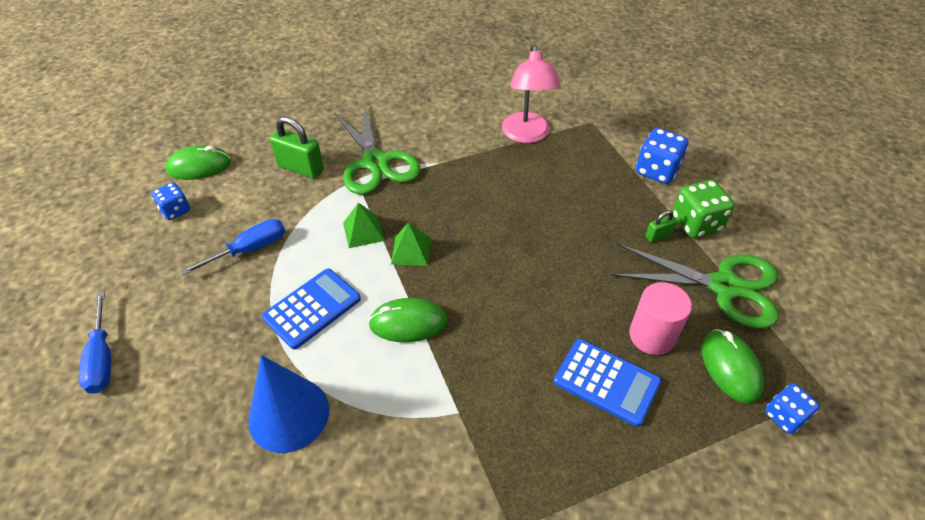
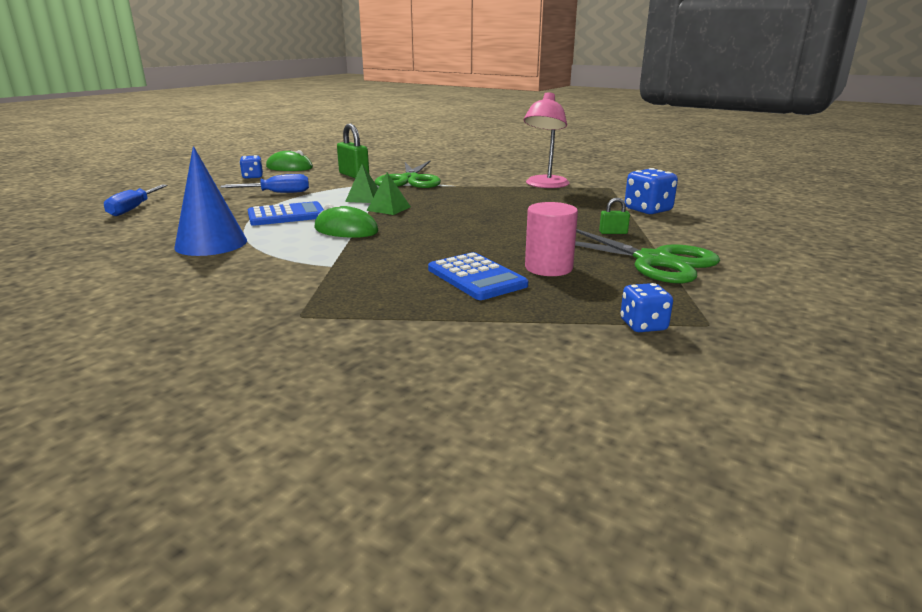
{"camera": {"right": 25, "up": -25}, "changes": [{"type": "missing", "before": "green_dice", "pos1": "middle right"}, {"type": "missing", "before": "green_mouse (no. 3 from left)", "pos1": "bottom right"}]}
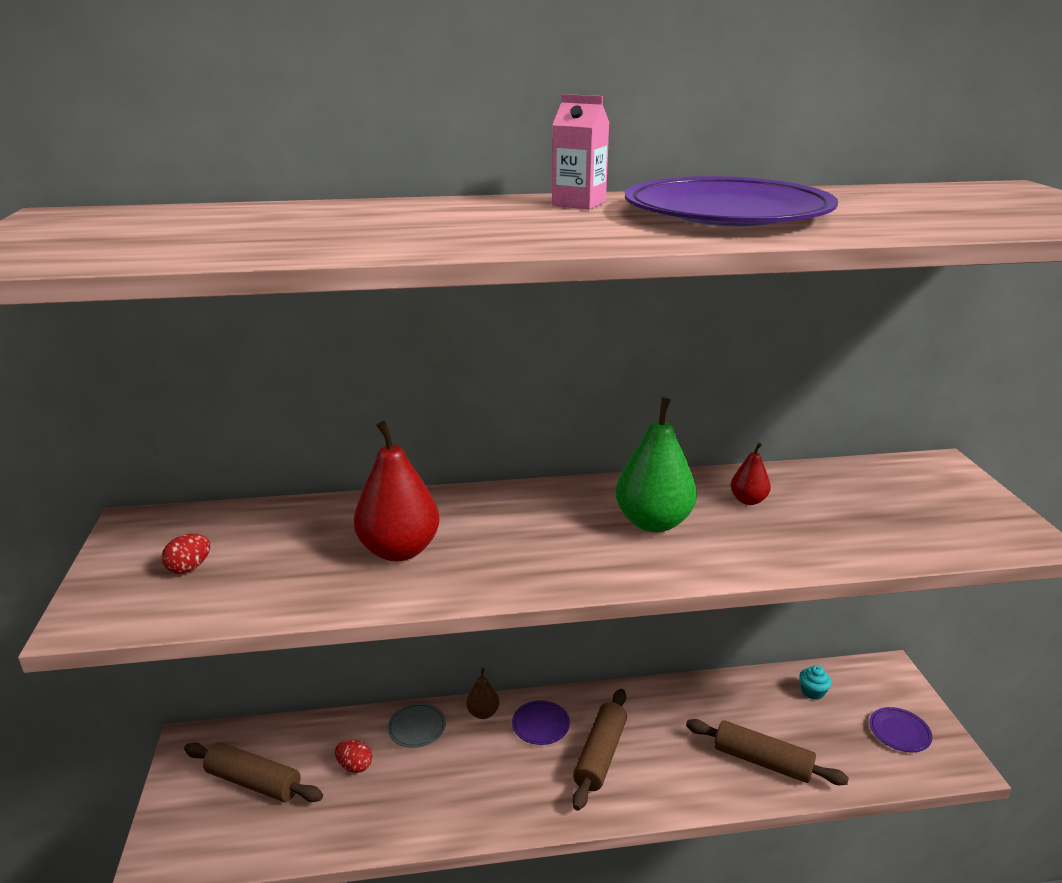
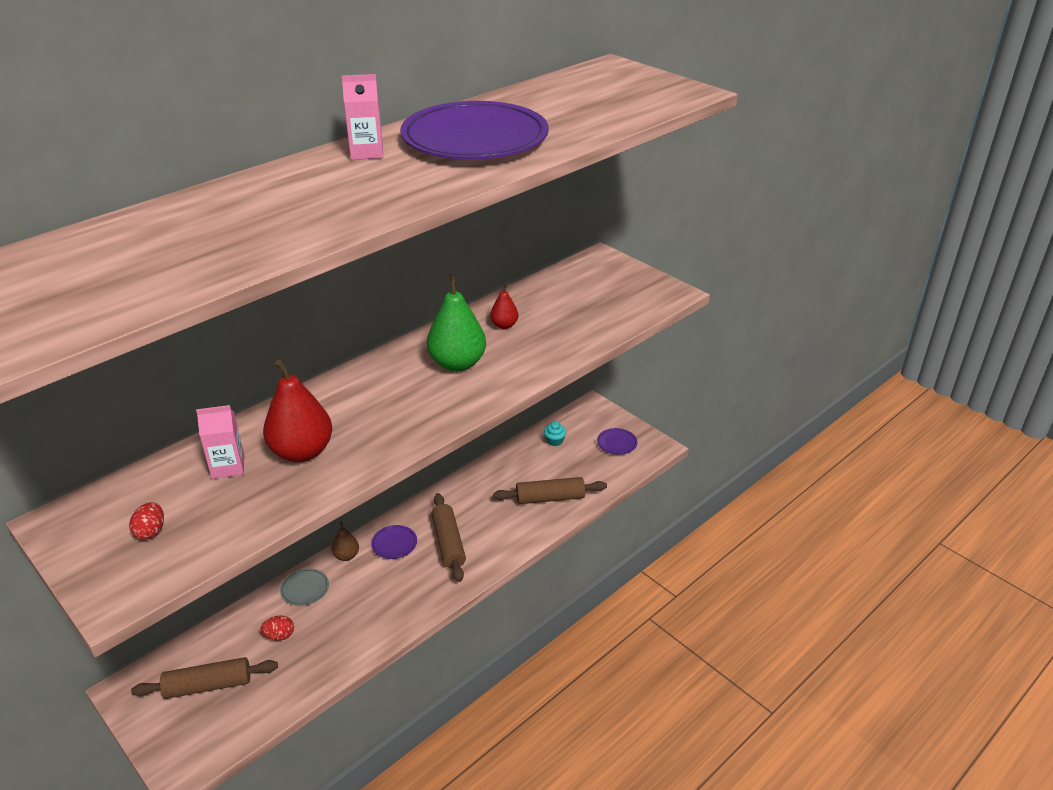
{"camera": {"right": -35, "up": 10}, "changes": [{"type": "appeared", "after": "pink_carton (no. 1 from left)", "pos2": "middle left"}]}
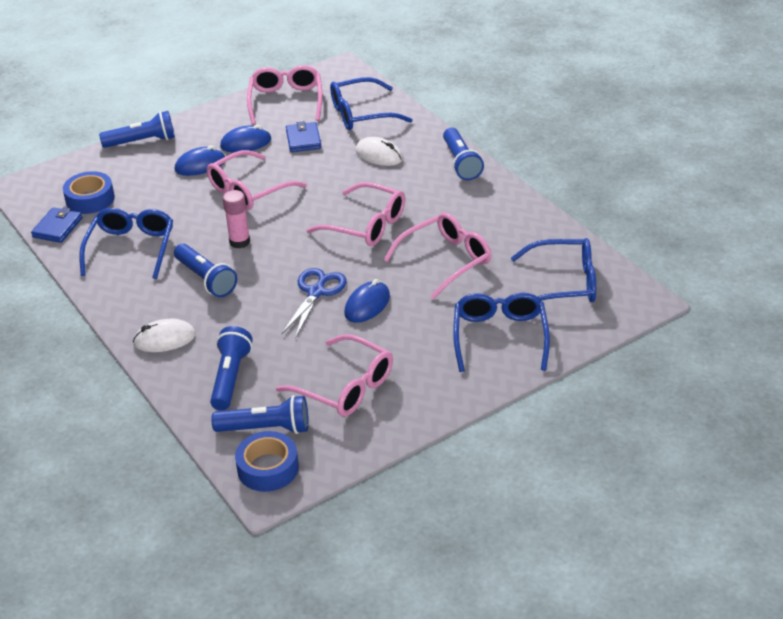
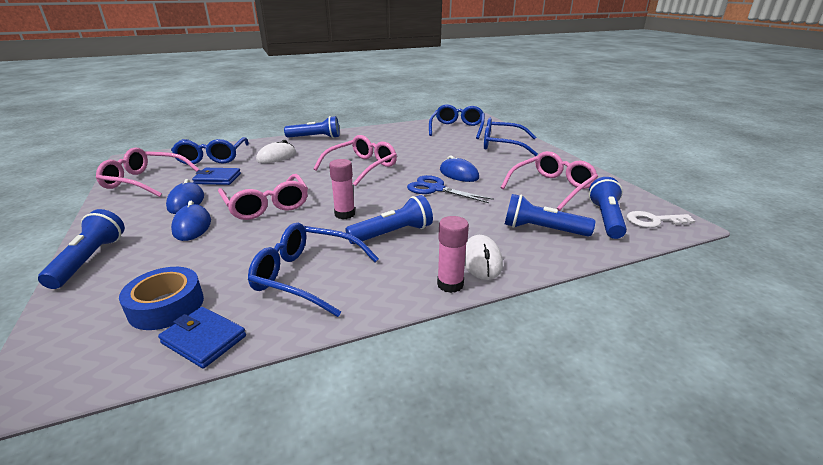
{"camera": {"right": -80, "up": -10}, "changes": [{"type": "missing", "before": "pink_glasses (no. 5 from left)", "pos1": "centre"}, {"type": "exchanged", "before": "blue_tape (no. 2 from left)", "after": "white_key", "pos1": "bottom centre", "pos2": "middle right"}, {"type": "appeared", "after": "pink_glue_stick (no. 2 from left)", "pos2": "centre"}]}
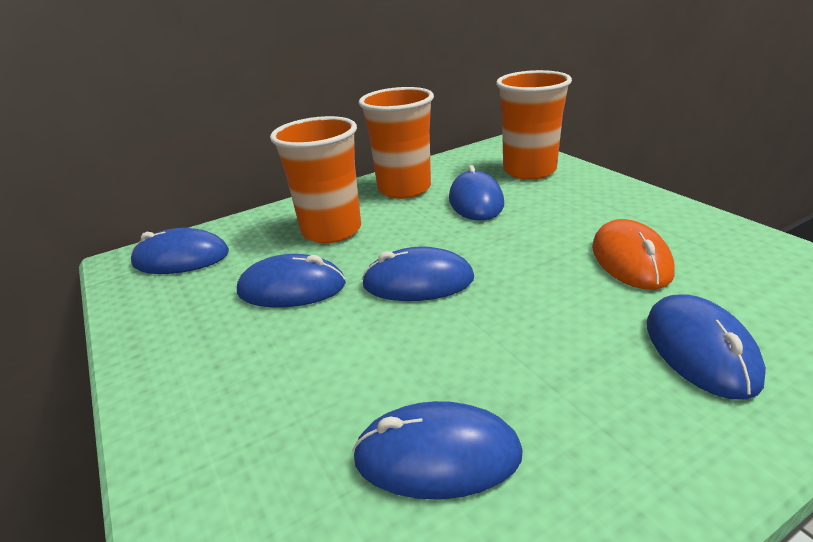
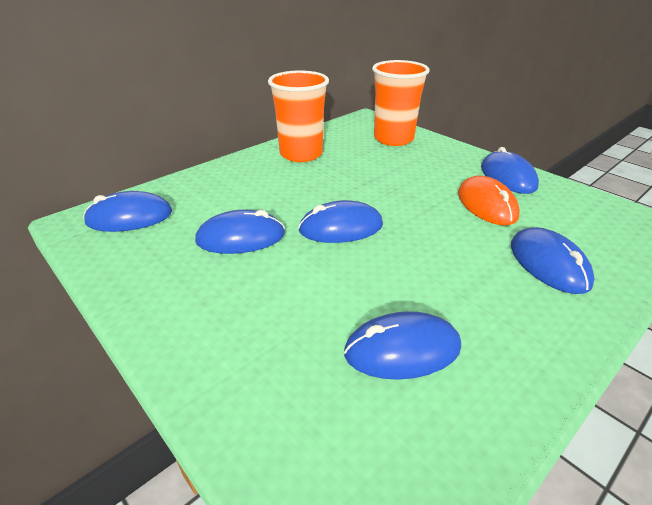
{"camera": {"right": -15, "up": 5}, "changes": [{"type": "missing", "before": "orange_cup (no. 1 from left)", "pos1": "top centre"}, {"type": "relocated", "before": "blue_mouse (no. 5 from left)", "pos1": "centre", "pos2": "middle right"}]}
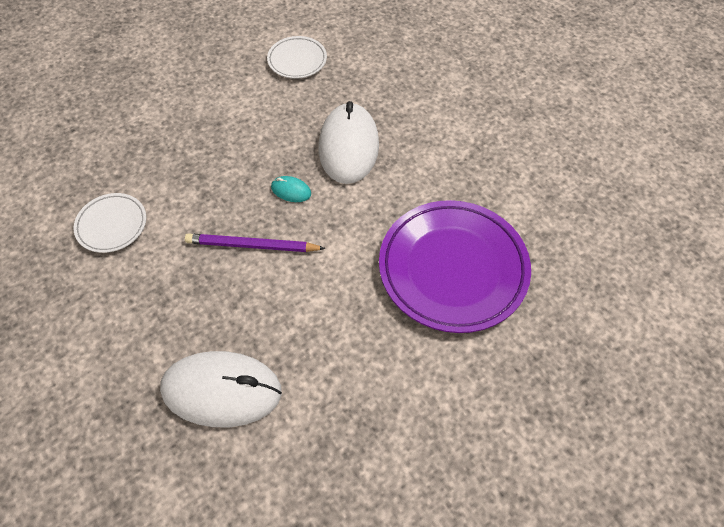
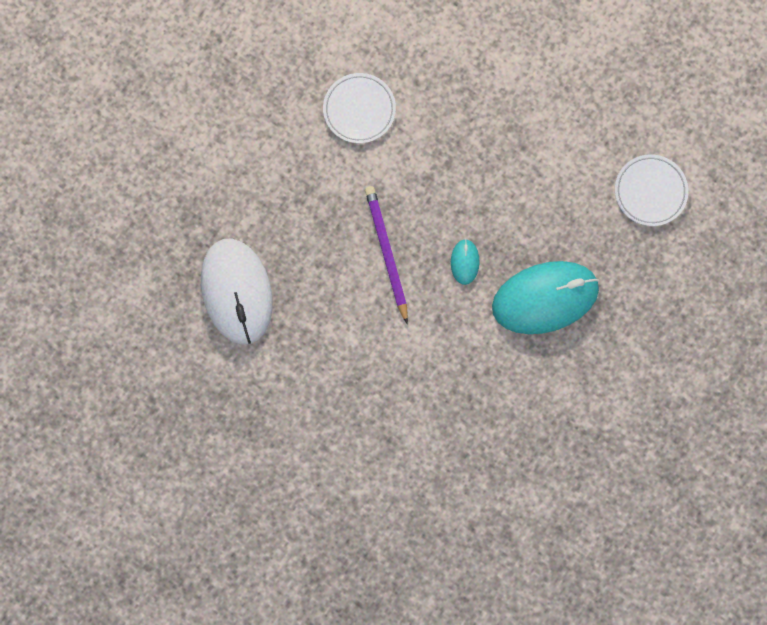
{"camera": {"right": 70, "up": 20}, "changes": [{"type": "colour", "before": "white_mouse (no. 2 from left)", "after": "turquoise_mouse (no. 2 from left)", "pos1": "top centre", "pos2": "middle right"}, {"type": "missing", "before": "purple_plate", "pos1": "centre"}]}
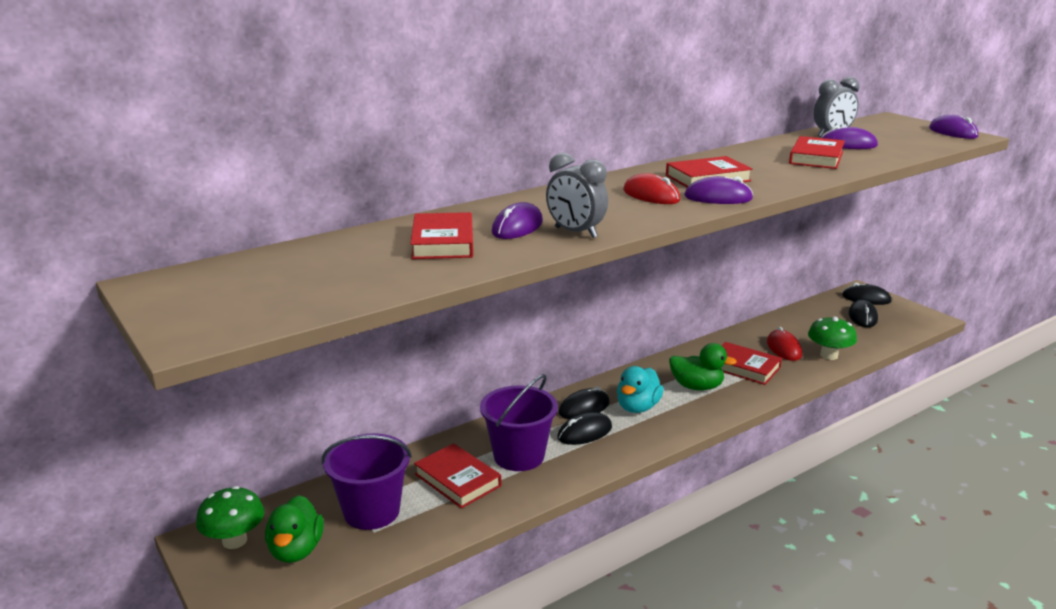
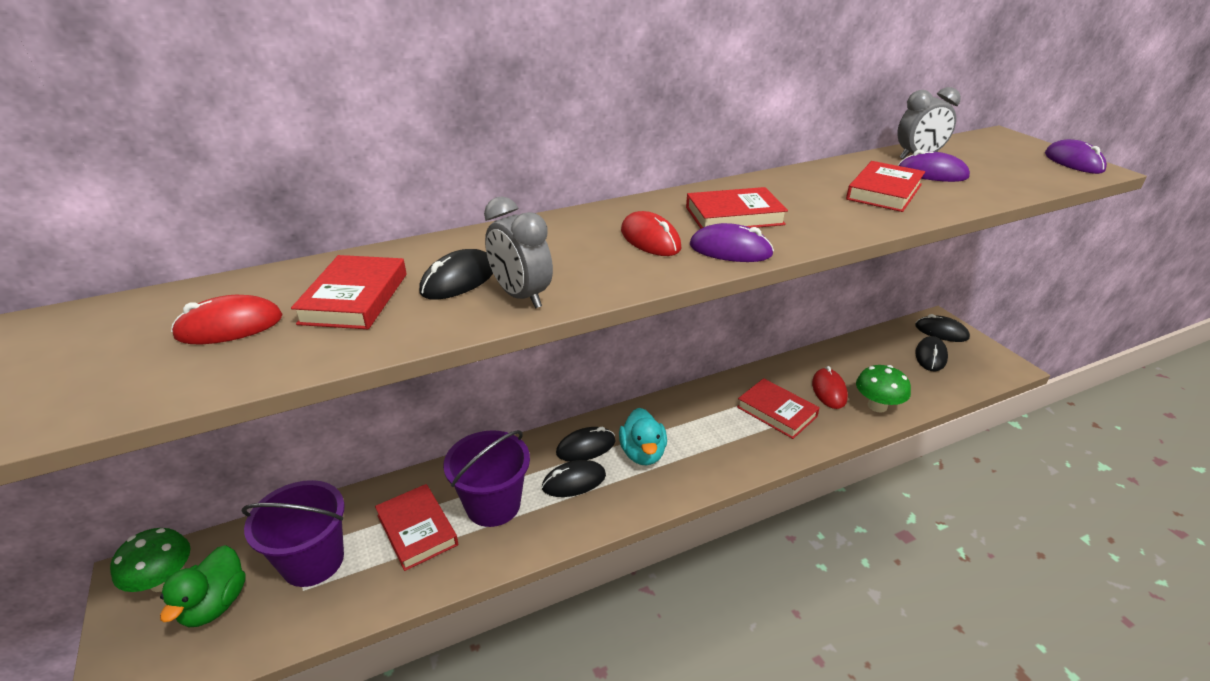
{"camera": {"right": 10, "up": 10}, "changes": [{"type": "colour", "before": "purple_mouse (no. 1 from left)", "after": "black_mouse (no. 1 from left)", "pos1": "centre", "pos2": "centre"}, {"type": "missing", "before": "green_duck (no. 2 from left)", "pos1": "centre"}, {"type": "spun", "before": "turquoise_duck", "pos1": "centre", "pos2": "centre", "turn": -45}, {"type": "appeared", "after": "red_mouse (no. 1 from left)", "pos2": "middle left"}]}
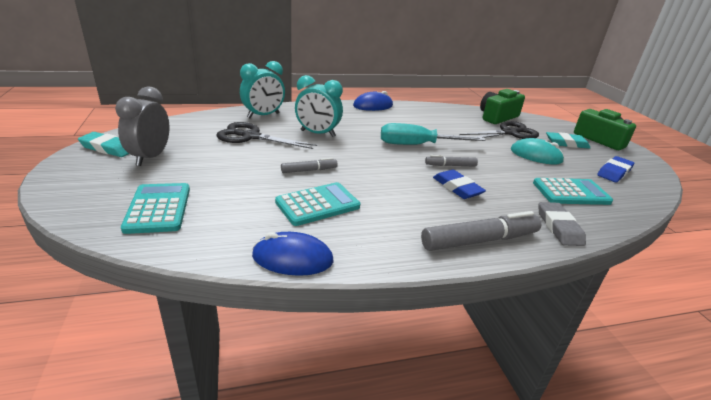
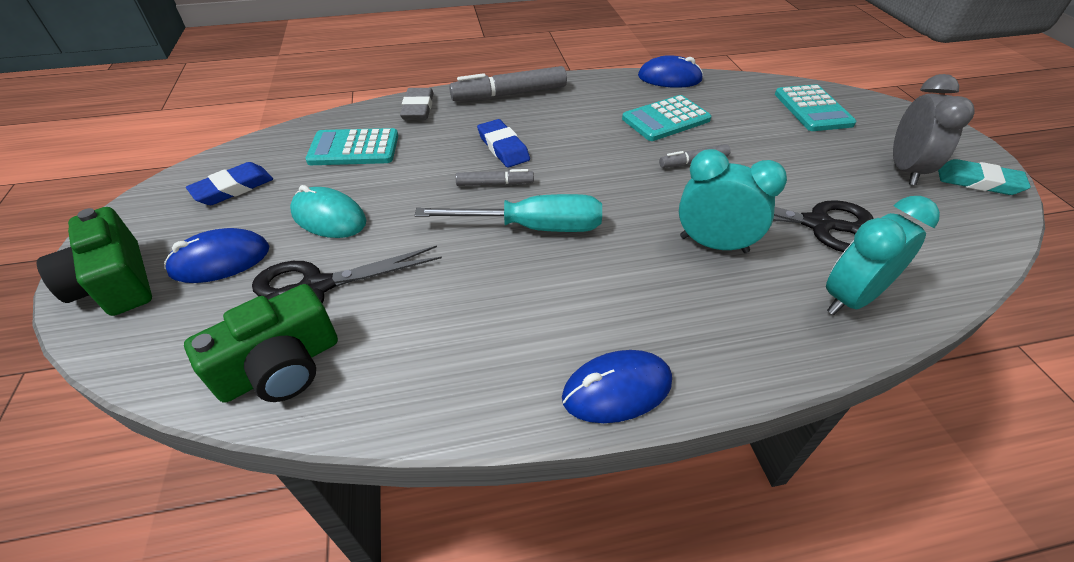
{"camera": {"right": -175, "up": 15}, "changes": [{"type": "exchanged", "before": "turquoise_eraser (no. 2 from left)", "after": "blue_mouse (no. 1 from left)", "pos1": "middle right", "pos2": "middle left"}]}
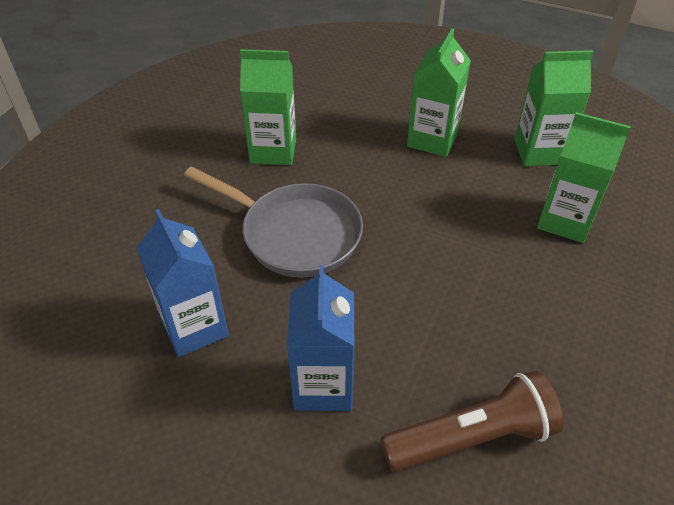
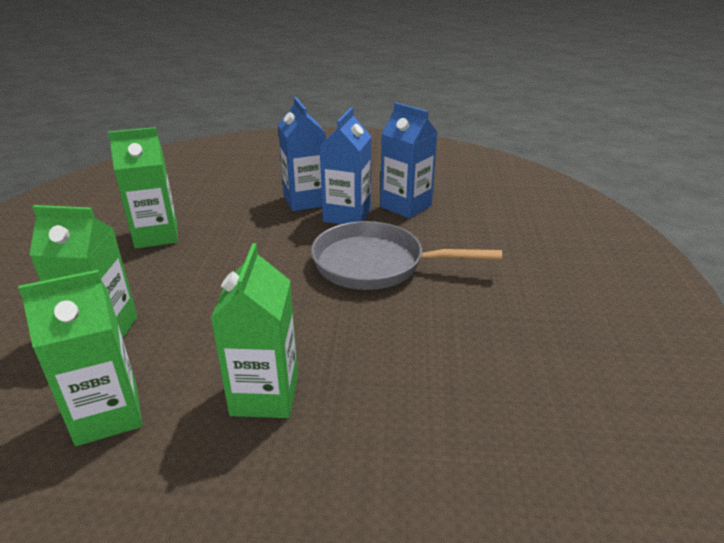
{"camera": {"right": 160, "up": -15}, "changes": [{"type": "relocated", "before": "green_carton (no. 1 from left in the first image)", "after": "green_carton (no. 3 from left)", "pos1": "top centre", "pos2": "middle left"}, {"type": "missing", "before": "brown_flashlight", "pos1": "bottom right"}, {"type": "appeared", "after": "blue_carton (no. 2 from left)", "pos2": "top centre"}]}
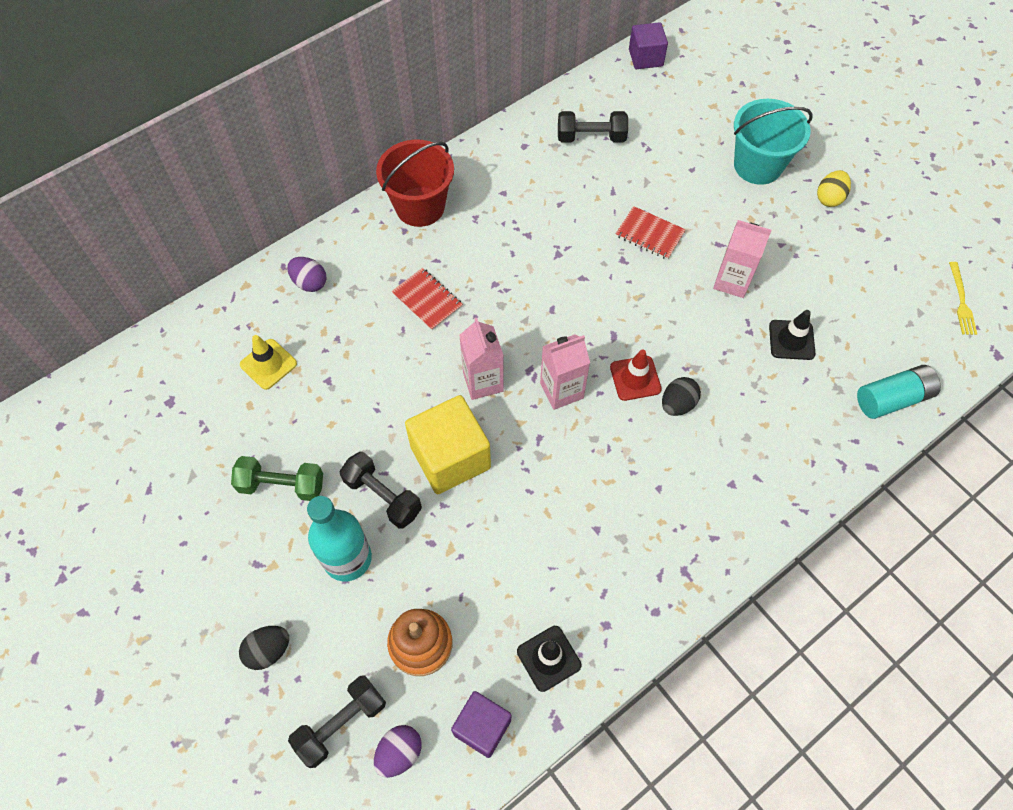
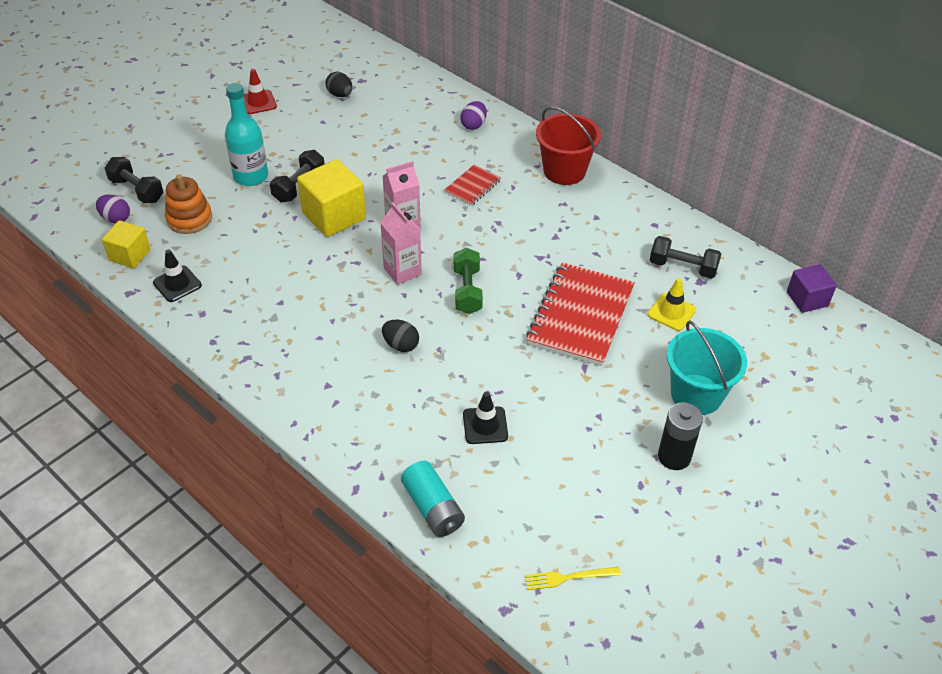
{"camera": {"right": 80, "up": -15}, "changes": [{"type": "spun", "before": "black_dumbbell (no. 3 from left)", "pos1": "top centre", "pos2": "middle right", "turn": -60}, {"type": "exchanged", "before": "yellow_egg", "after": "black_battery", "pos1": "top right", "pos2": "middle right"}, {"type": "size", "before": "red_notebook (no. 2 from left)", "pos1": "top centre", "pos2": "centre", "scale": 2.04}, {"type": "missing", "before": "pink_carton (no. 3 from left)", "pos1": "top right"}, {"type": "relocated", "before": "yellow_traffic_cone", "pos1": "middle left", "pos2": "middle right"}, {"type": "relocated", "before": "red_traffic_cone", "pos1": "centre", "pos2": "top left"}, {"type": "relocated", "before": "green_dumbbell", "pos1": "middle left", "pos2": "centre"}, {"type": "relocated", "before": "black_egg (no. 1 from left)", "pos1": "bottom left", "pos2": "top centre"}, {"type": "colour", "before": "purple_cube (no. 1 from left)", "after": "yellow_cube (no. 1 from left)", "pos1": "bottom centre", "pos2": "middle left"}]}
